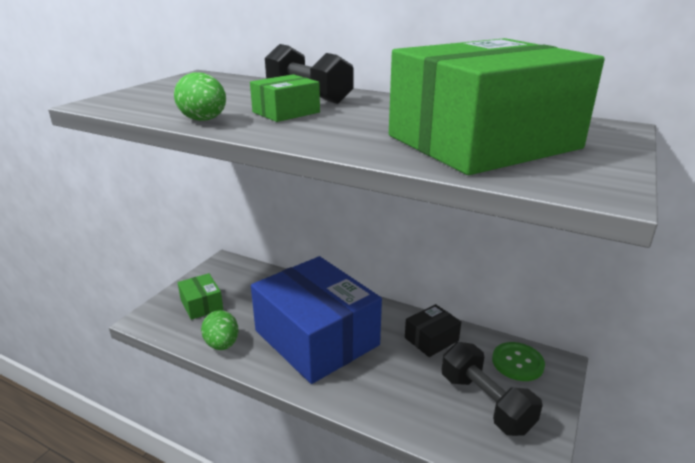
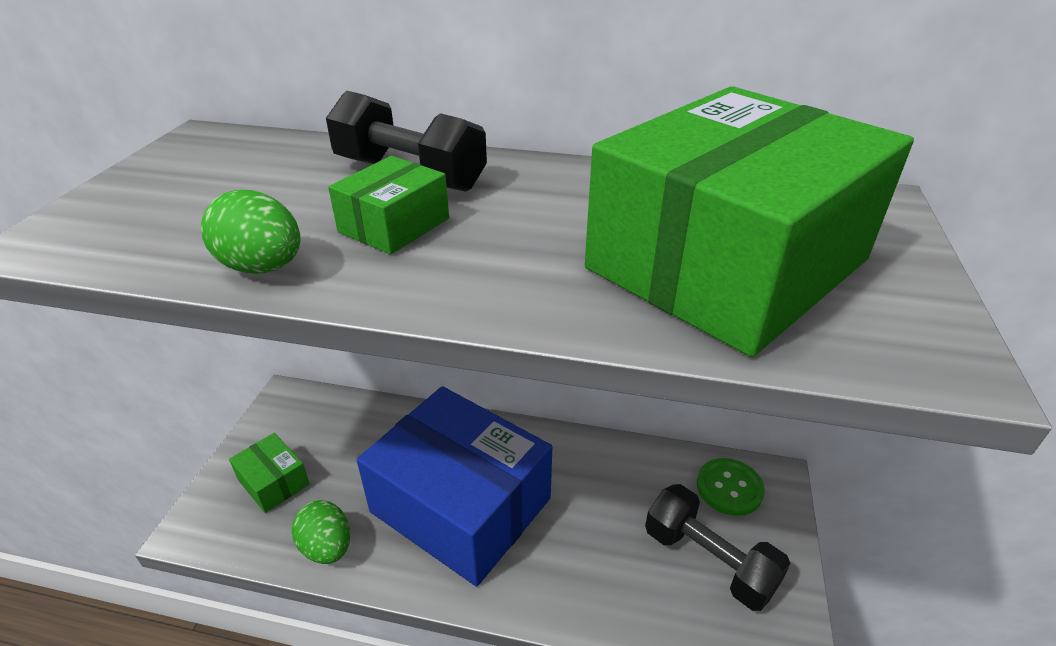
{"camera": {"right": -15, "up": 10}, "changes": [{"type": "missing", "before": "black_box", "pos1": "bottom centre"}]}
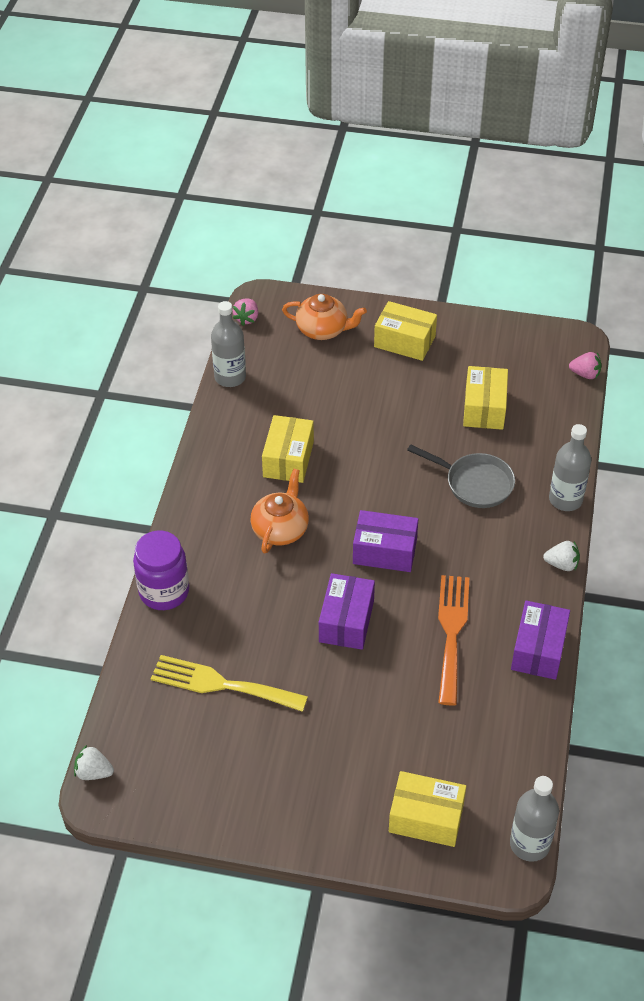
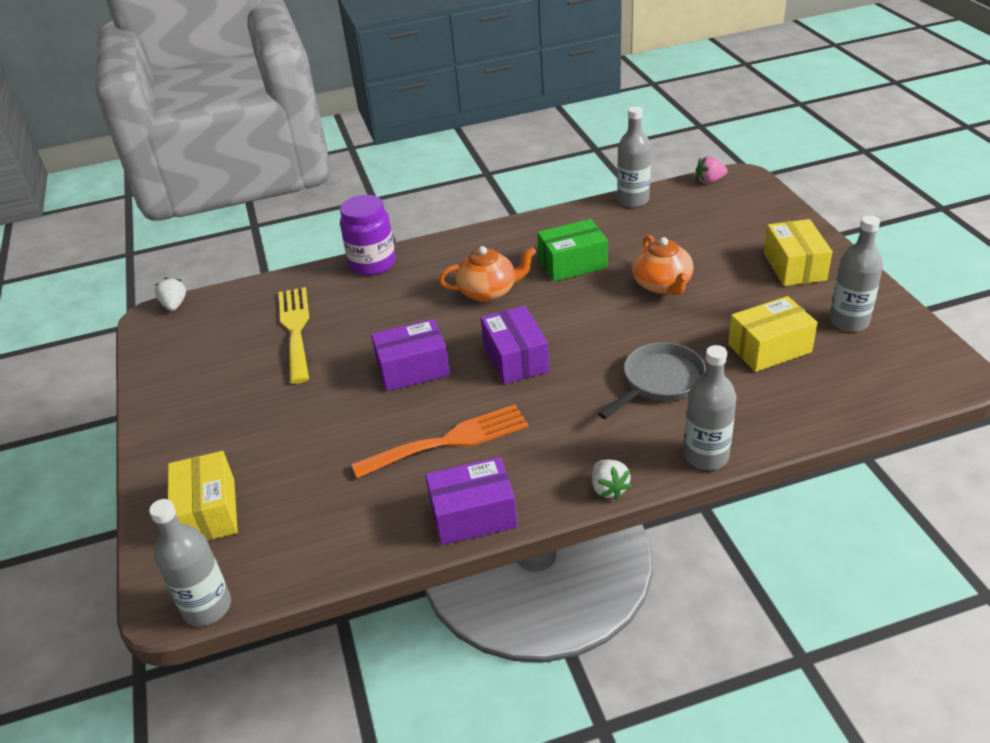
{"camera": {"right": 65, "up": -10}, "changes": [{"type": "relocated", "before": "orange_teapot (no. 2 from left)", "pos1": "top centre", "pos2": "middle right"}, {"type": "missing", "before": "pink_strawberry (no. 2 from left)", "pos1": "middle right"}, {"type": "colour", "before": "yellow_box (no. 1 from left)", "after": "green_box", "pos1": "centre", "pos2": "centre"}, {"type": "spun", "before": "grey_pan", "pos1": "middle right", "pos2": "centre", "turn": -135}, {"type": "appeared", "after": "grey_bottle (no. 4 from left)", "pos2": "middle right"}]}
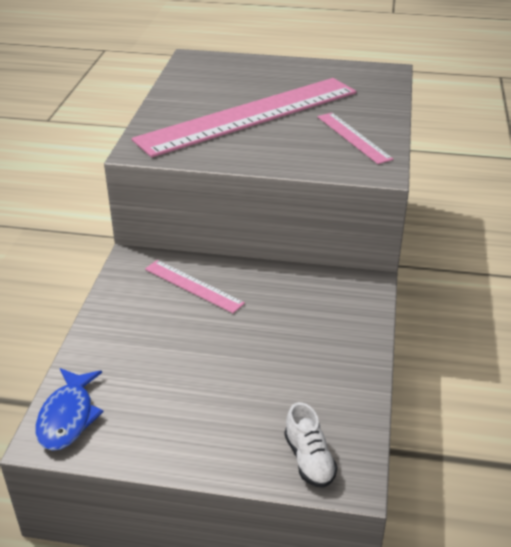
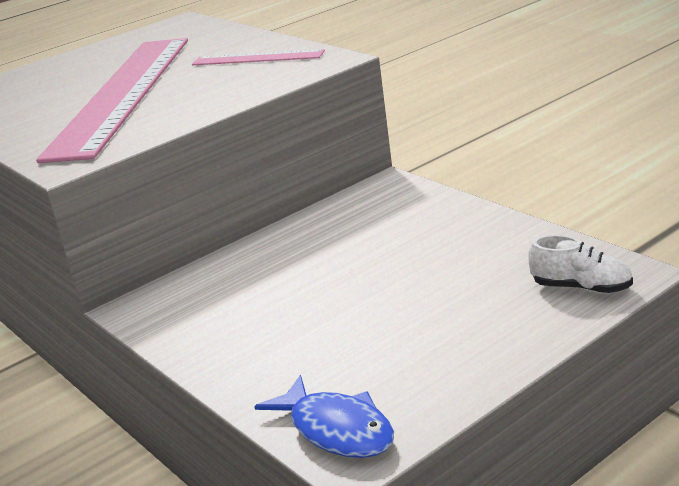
{"camera": {"right": -45, "up": -10}, "changes": [{"type": "missing", "before": "pink_ruler (no. 1 from left)", "pos1": "centre"}]}
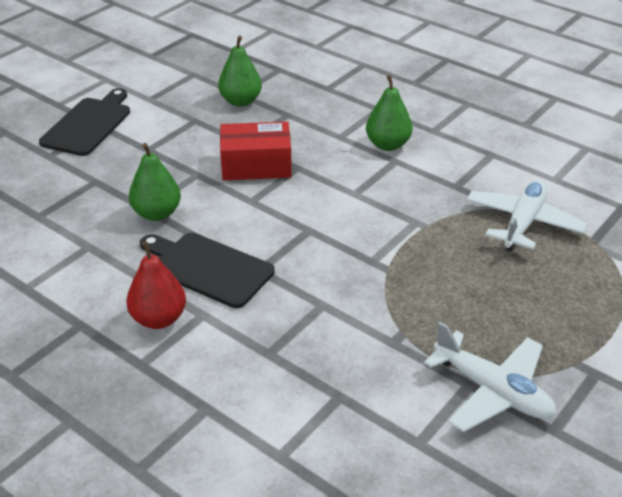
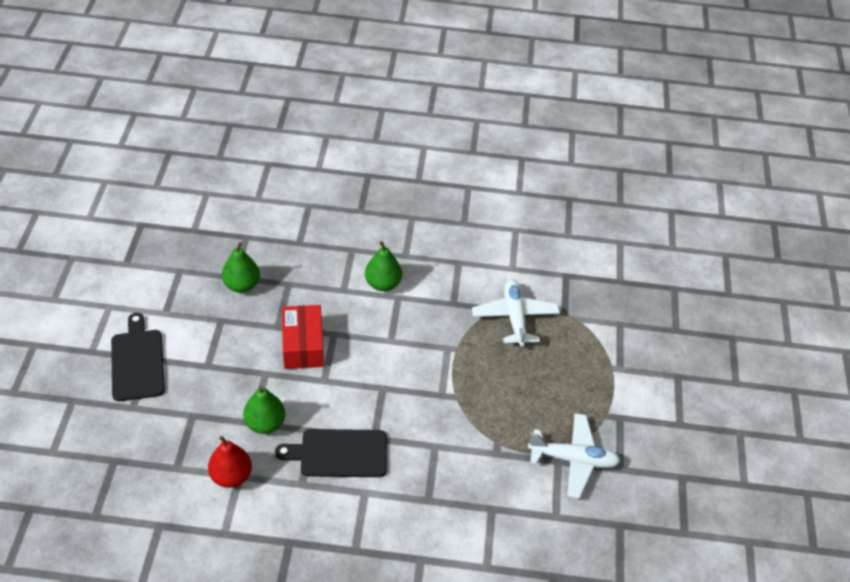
{"camera": {"right": -35, "up": 10}, "changes": [{"type": "spun", "before": "red_box", "pos1": "top centre", "pos2": "centre", "turn": -60}, {"type": "relocated", "before": "red_pear", "pos1": "middle left", "pos2": "bottom left"}]}
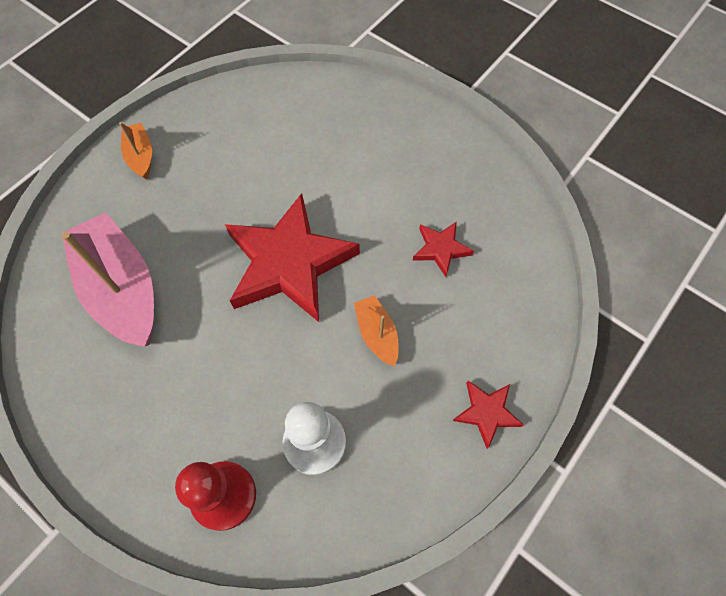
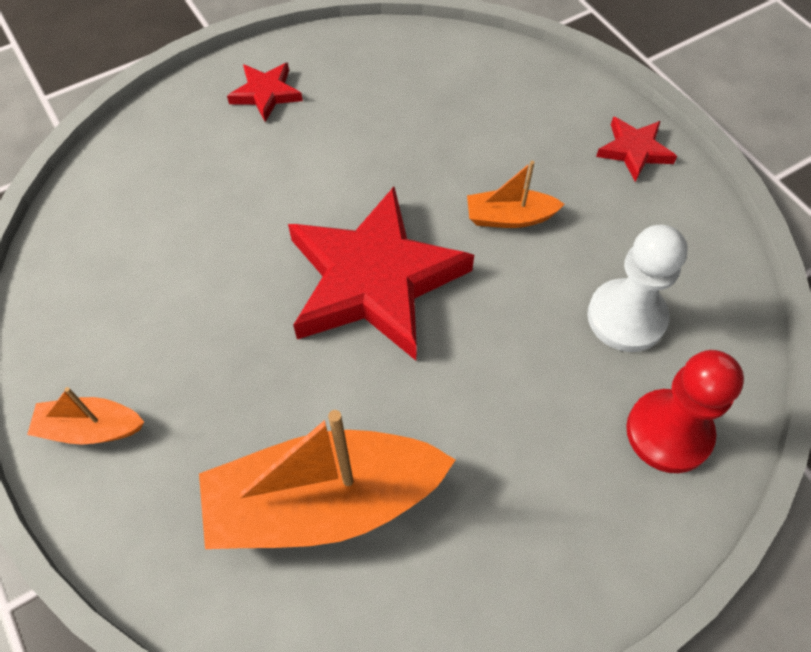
{"camera": {"right": -70, "up": -5}, "changes": [{"type": "colour", "before": "pink_boat", "after": "orange_boat (no. 2 from left)", "pos1": "middle left", "pos2": "bottom centre"}, {"type": "relocated", "before": "red_star (no. 2 from left in the first image)", "after": "red_star (no. 1 from left)", "pos1": "centre", "pos2": "top left"}]}
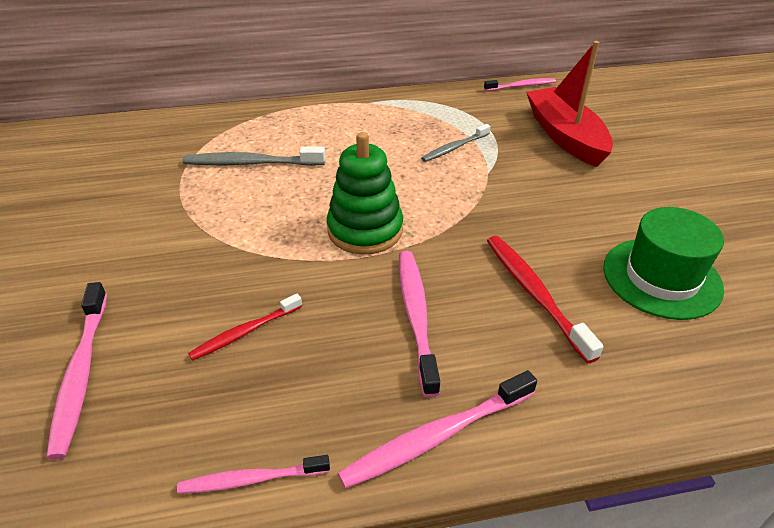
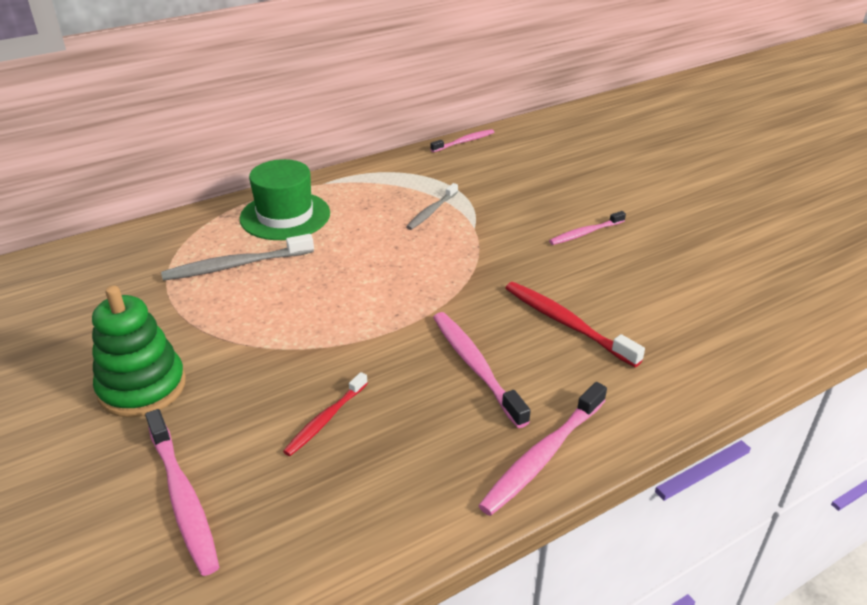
{"camera": {"right": -20, "up": -5}, "changes": [{"type": "missing", "before": "red_boat", "pos1": "top right"}, {"type": "relocated", "before": "green_stacking_toy", "pos1": "centre", "pos2": "middle left"}, {"type": "relocated", "before": "green_hat", "pos1": "middle right", "pos2": "top left"}, {"type": "relocated", "before": "pink_toothbrush (no. 2 from left in the first image)", "after": "pink_toothbrush (no. 5 from left)", "pos1": "bottom left", "pos2": "middle right"}]}
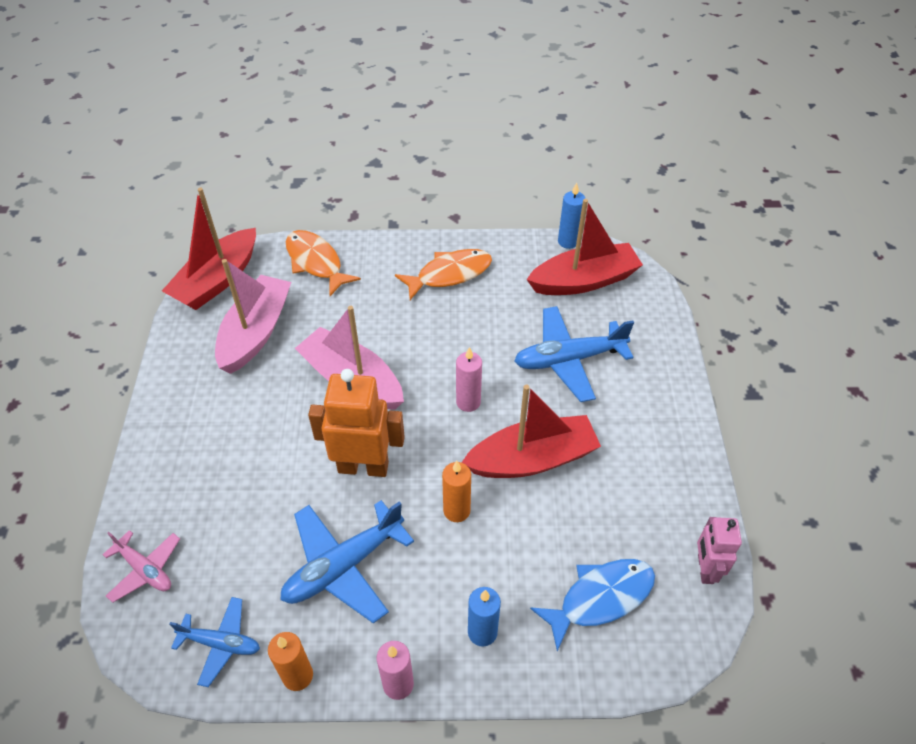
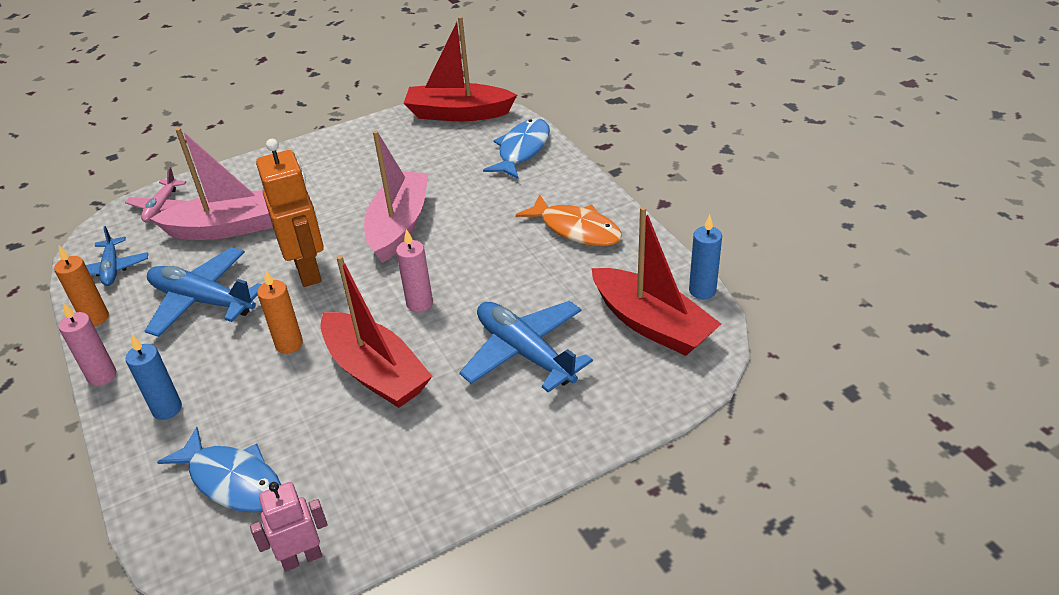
{"camera": {"right": 65, "up": -10}, "changes": [{"type": "colour", "before": "orange_fish (no. 1 from left)", "after": "blue_fish (no. 2 from left)", "pos1": "centre", "pos2": "top centre"}, {"type": "relocated", "before": "pink_boat (no. 1 from left)", "pos1": "middle left", "pos2": "top left"}]}
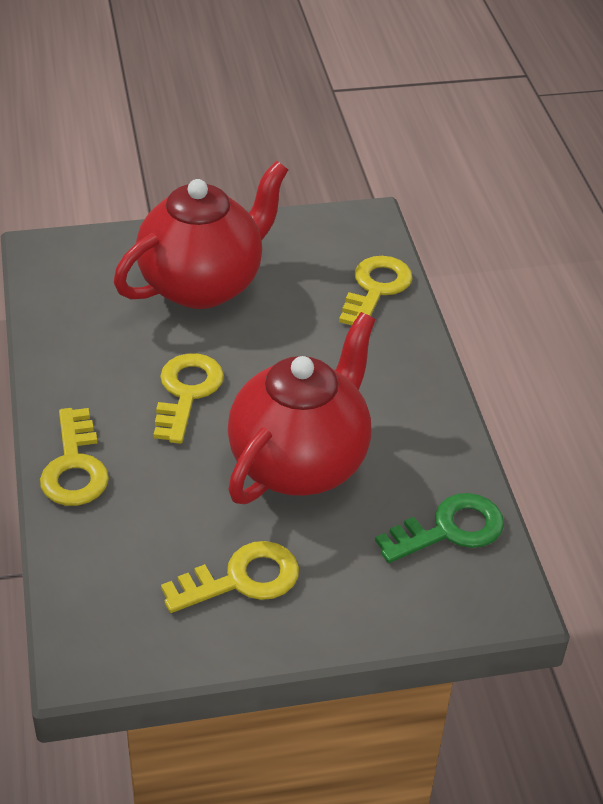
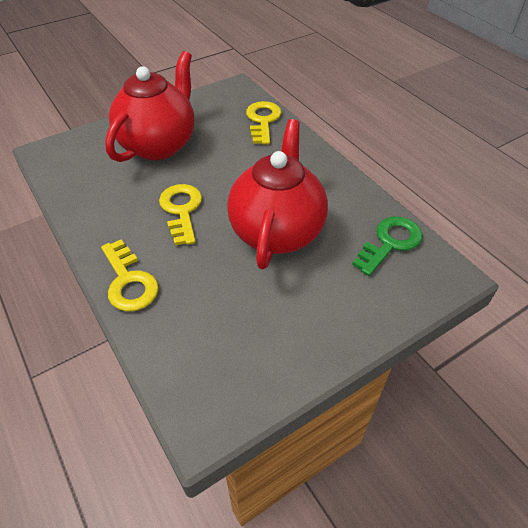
{"camera": {"right": -20, "up": 5}, "changes": [{"type": "missing", "before": "yellow_key (no. 3 from left)", "pos1": "bottom centre"}]}
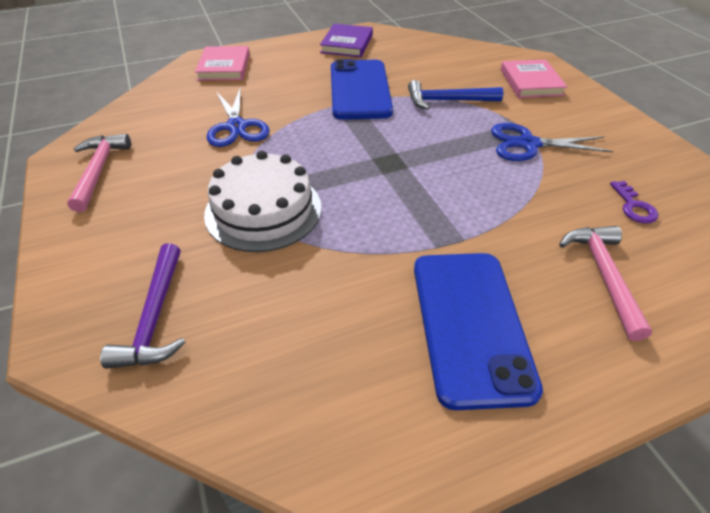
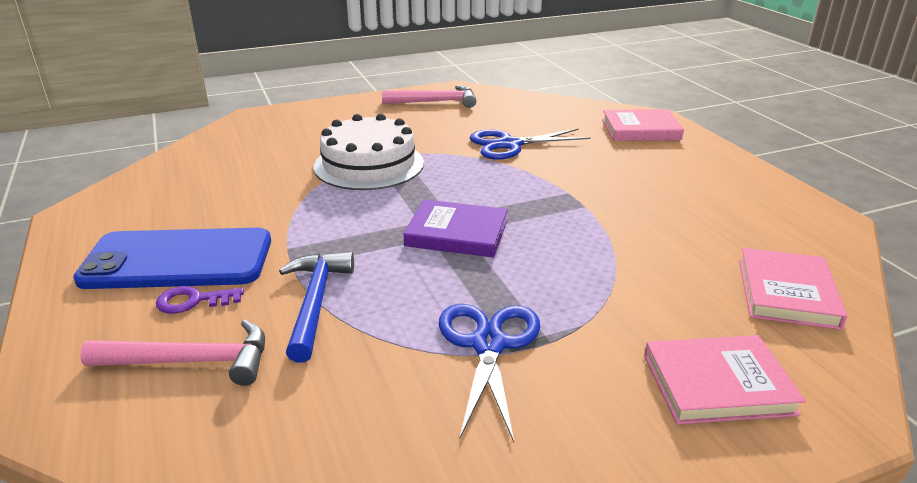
{"camera": {"right": 90, "up": -15}, "changes": [{"type": "relocated", "before": "purple_book", "pos1": "top centre", "pos2": "centre"}, {"type": "missing", "before": "blue_phone (no. 1 from left)", "pos1": "top centre"}, {"type": "relocated", "before": "blue_hammer", "pos1": "top centre", "pos2": "centre"}, {"type": "relocated", "before": "purple_key", "pos1": "middle right", "pos2": "middle left"}, {"type": "missing", "before": "purple_hammer", "pos1": "middle left"}, {"type": "appeared", "after": "pink_book (no. 3 from left)", "pos2": "middle right"}]}
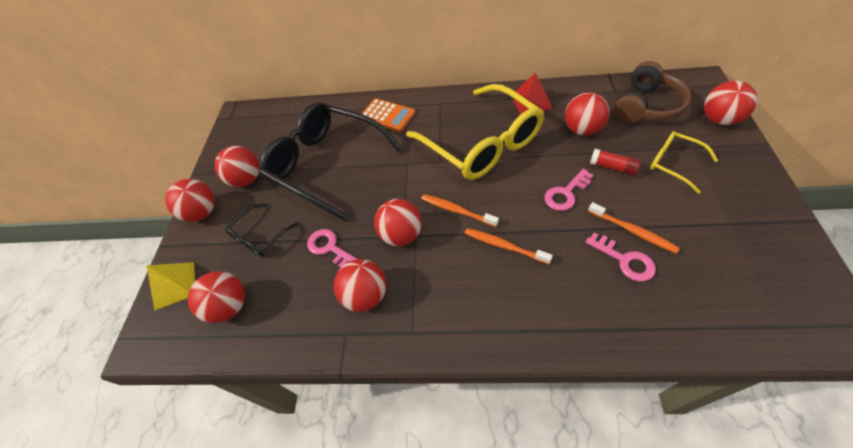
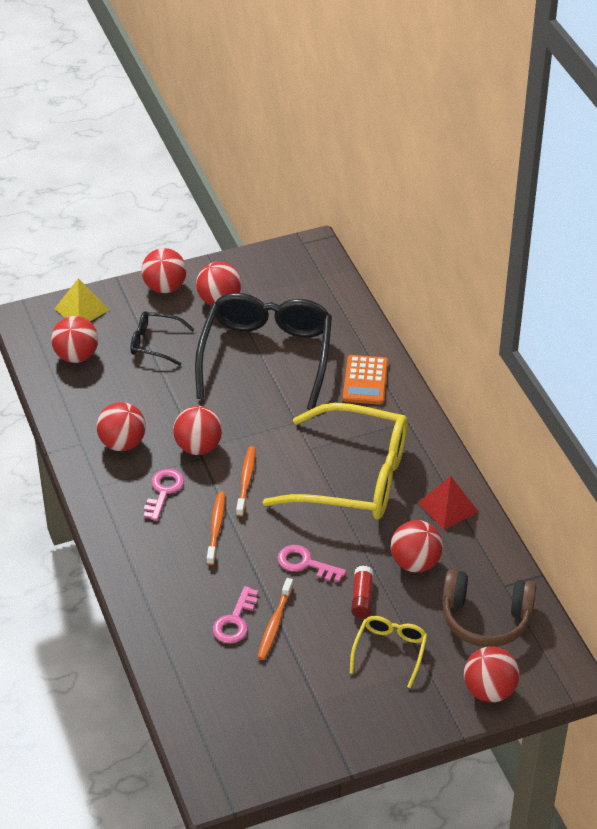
{"camera": {"right": 60, "up": -10}, "changes": [{"type": "spun", "before": "yellow_glasses (no. 1 from left)", "pos1": "top centre", "pos2": "centre", "turn": -105}, {"type": "relocated", "before": "pink_key (no. 1 from left)", "pos1": "centre", "pos2": "middle left"}]}
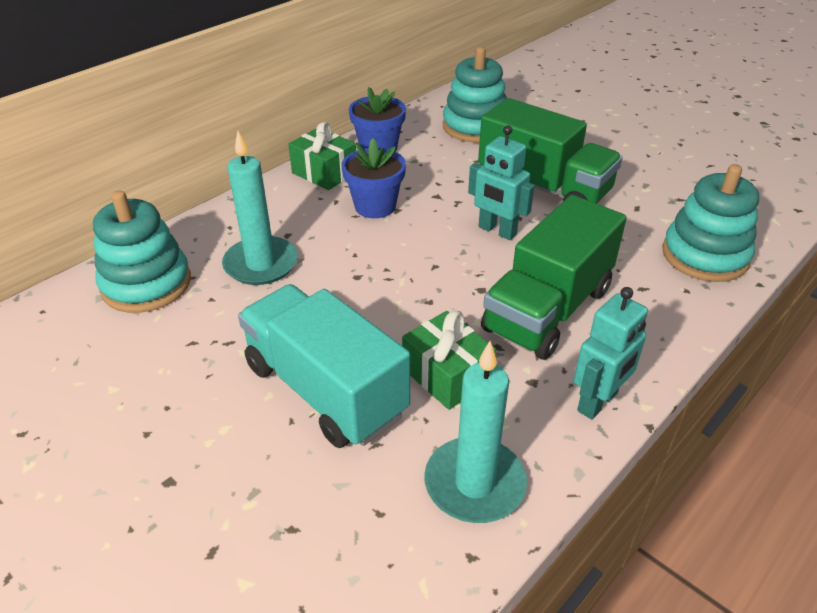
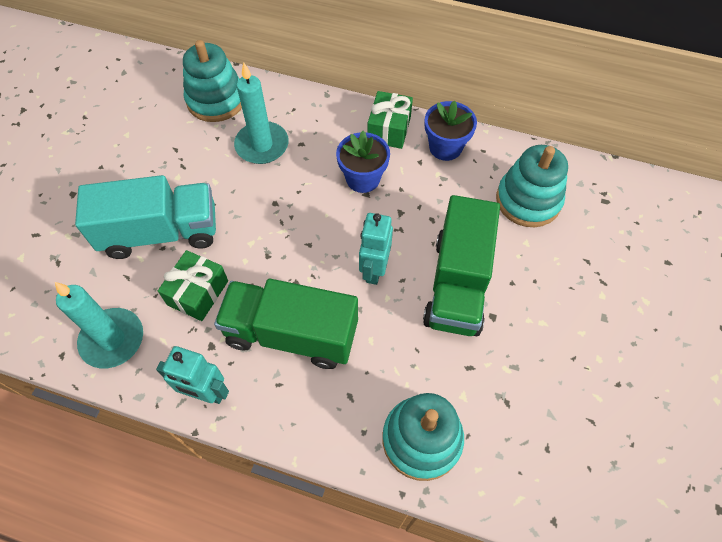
{"camera": {"right": 65, "up": 20}, "changes": [{"type": "spun", "before": "turquoise_truck", "pos1": "centre", "pos2": "middle left", "turn": 60}]}
